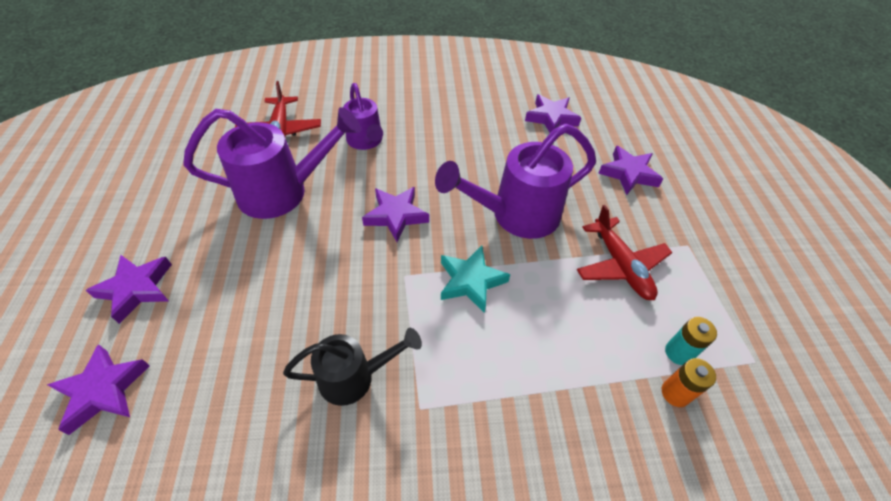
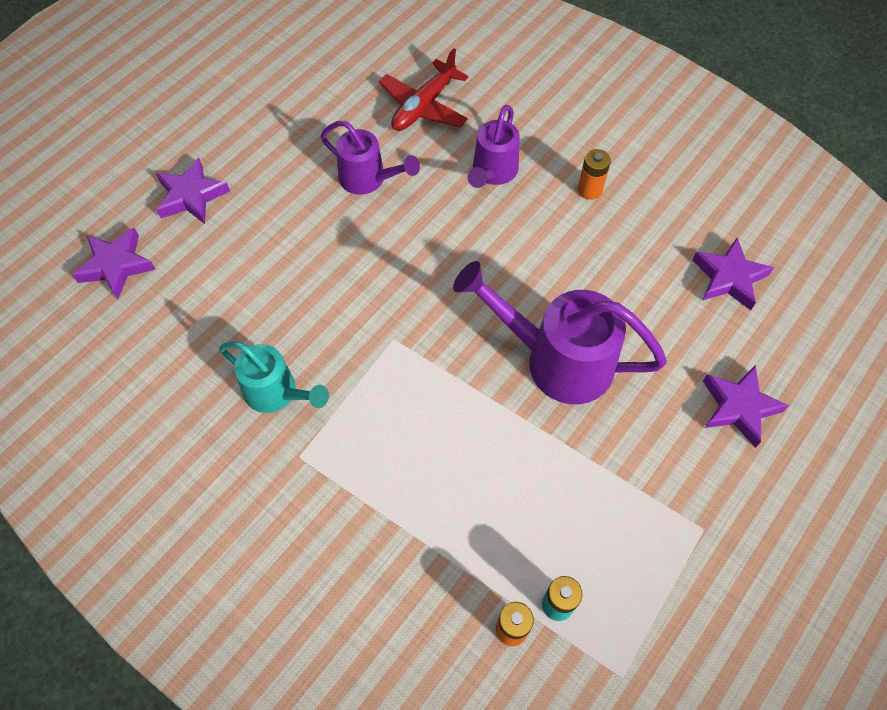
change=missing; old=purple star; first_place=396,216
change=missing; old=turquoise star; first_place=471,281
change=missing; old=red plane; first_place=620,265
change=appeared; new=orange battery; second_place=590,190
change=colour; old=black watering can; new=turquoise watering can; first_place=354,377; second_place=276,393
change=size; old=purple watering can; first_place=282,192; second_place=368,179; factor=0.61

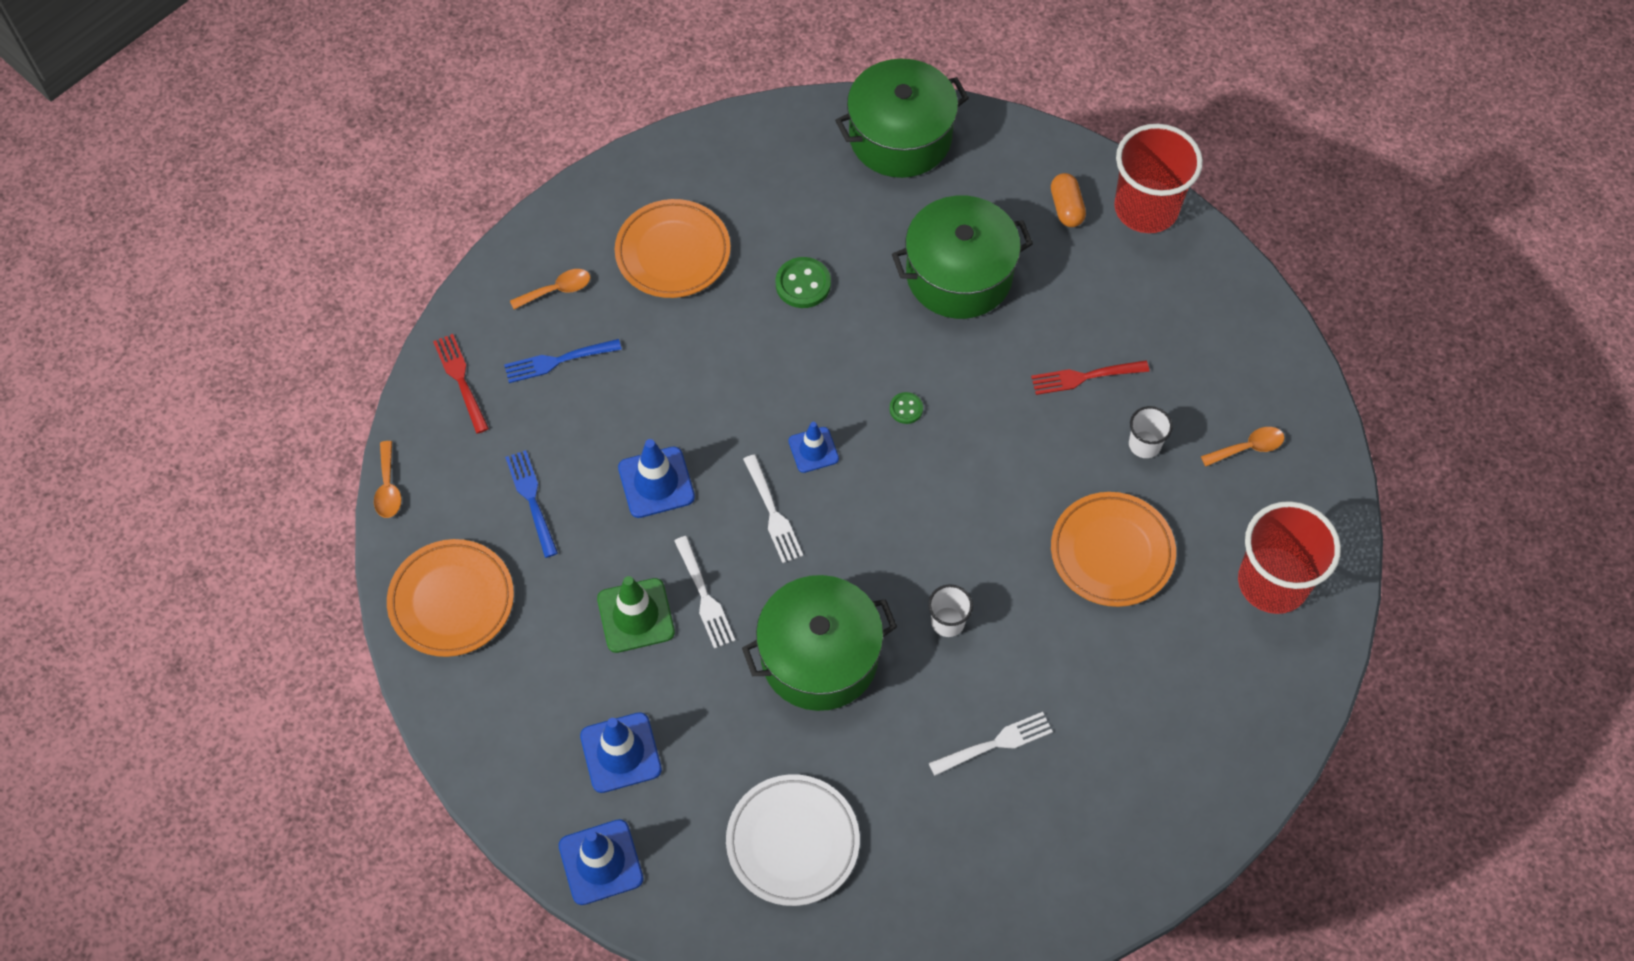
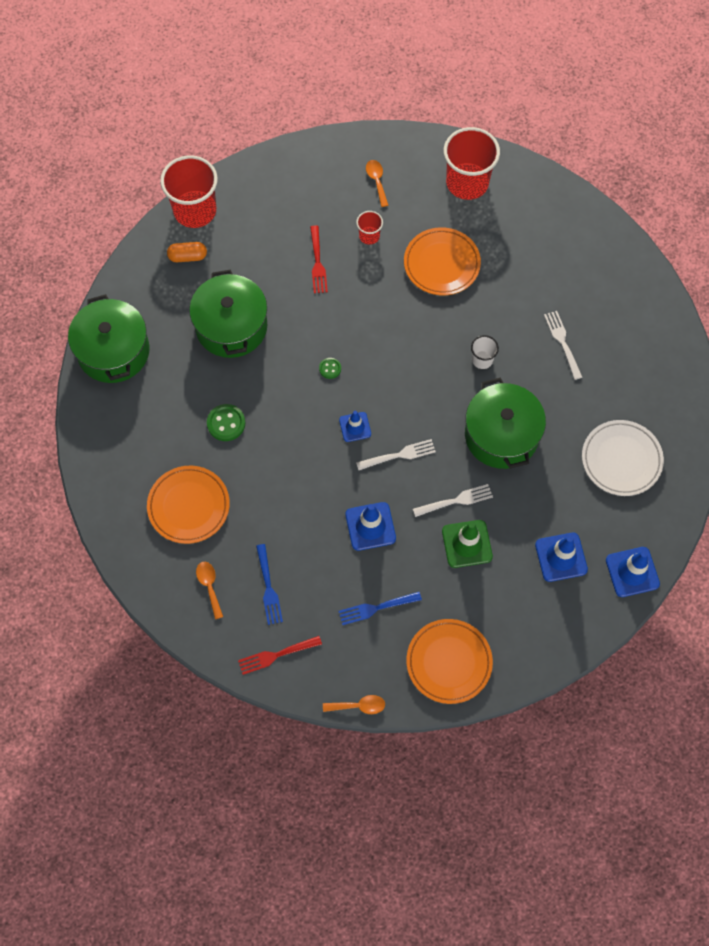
change=colour; old=white cup; new=red cup; first_place=1144,444; second_place=369,236

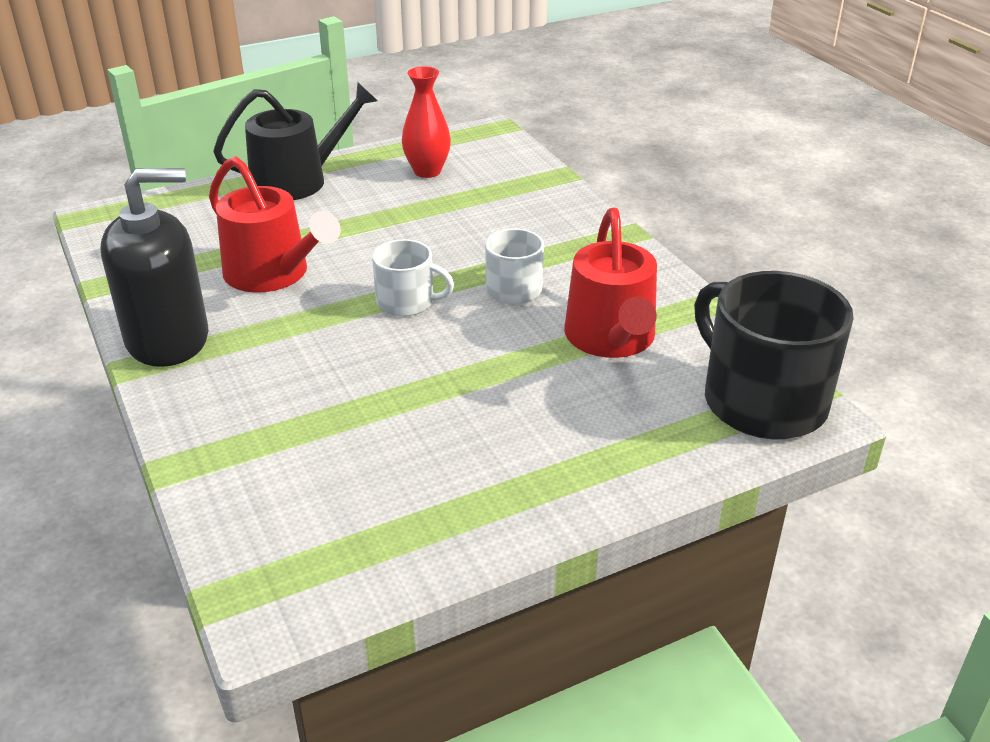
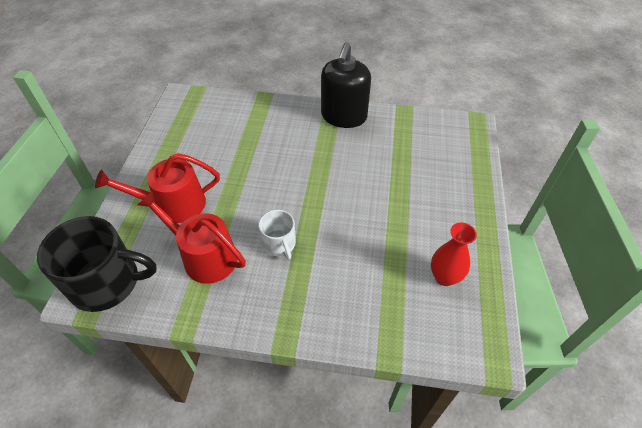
change=missing; old=black watering can; first_place=297,181
change=missing; old=white mug; first_place=407,302
change=relocated; old=red watering can; first_place=273,274; second_place=173,204

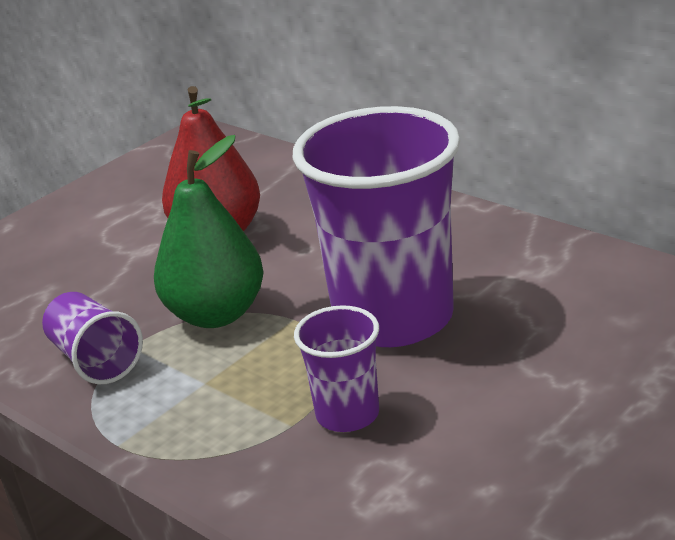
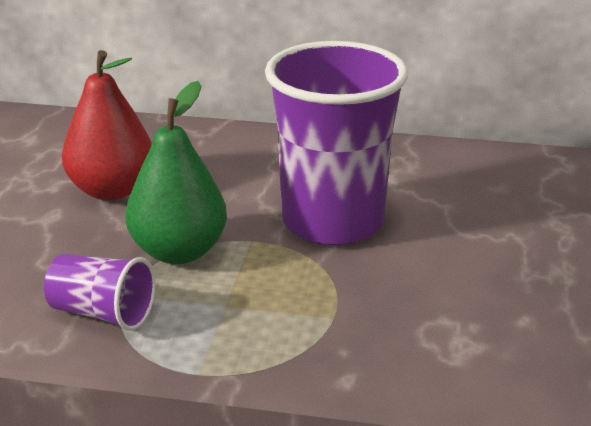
change=missing; old=purple cup; first_place=347,414

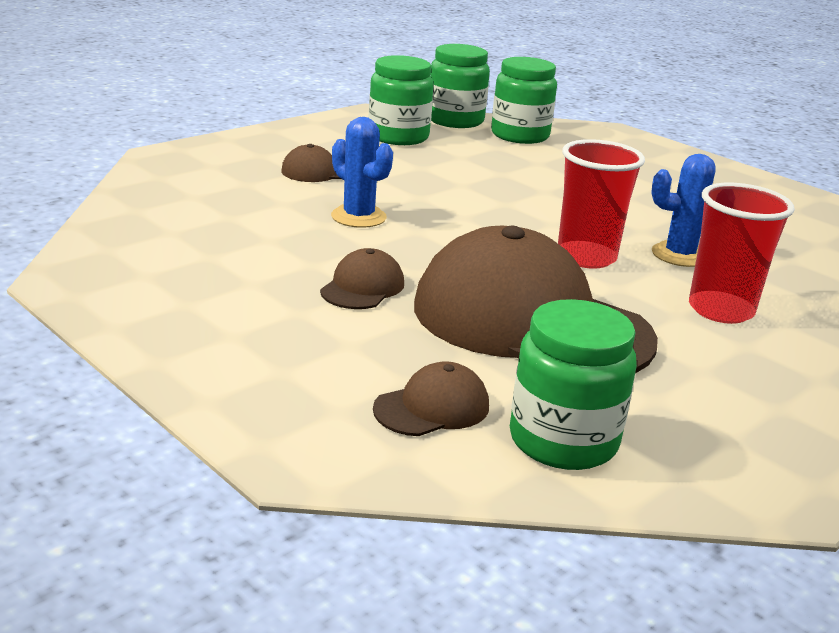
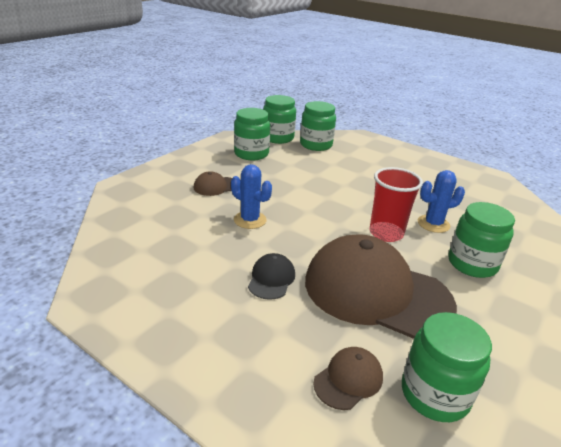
change=exchanged; old=red cup; new=green jar; first_place=720,310; second_place=472,264
change=colour; old=brown cap; new=black cap; first_place=362,287; second_place=271,279

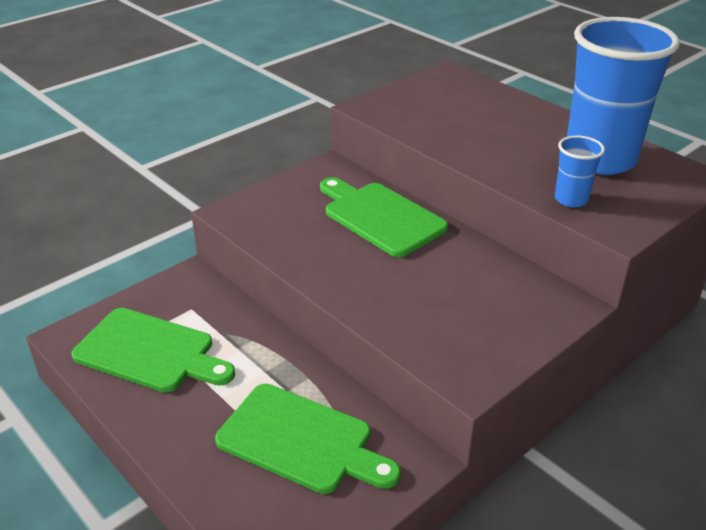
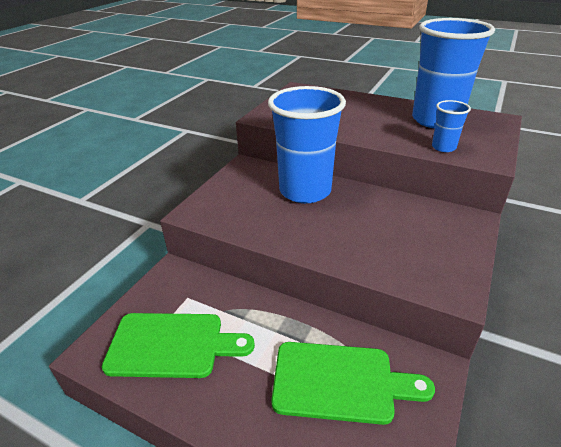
change=exchanged; old=green cutting board; new=blue cup; first_place=380,217; second_place=305,191

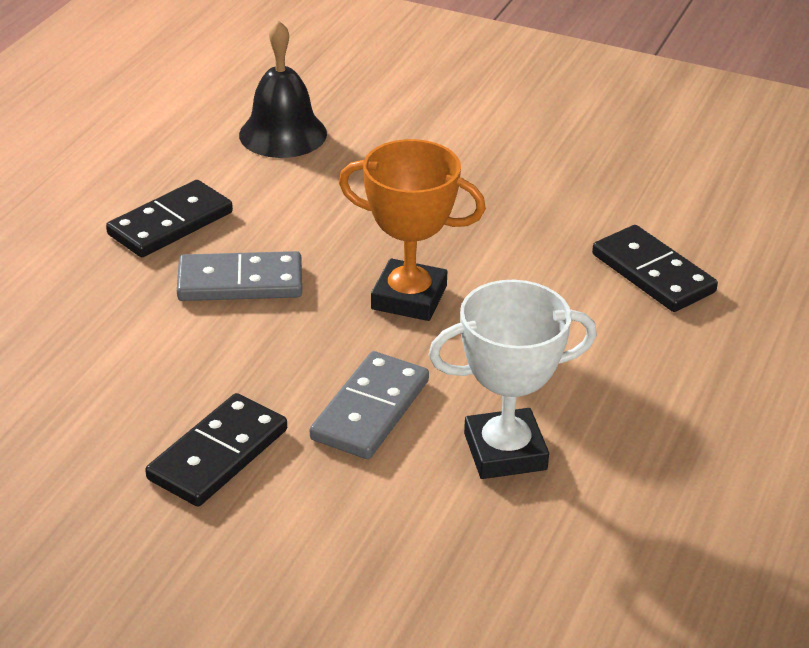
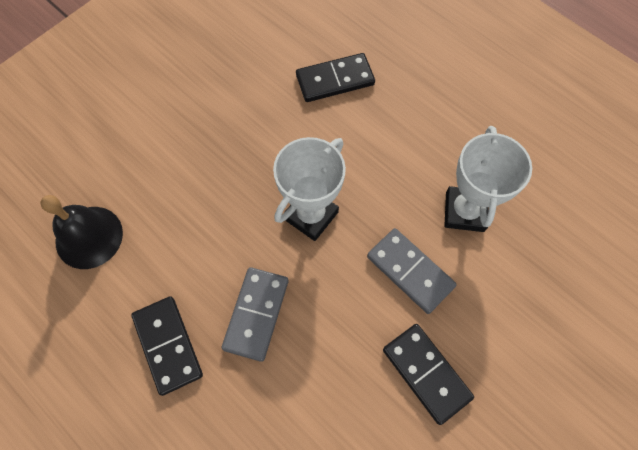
change=colour; old=orange trophy; new=white trophy; first_place=409,297; second_place=311,215

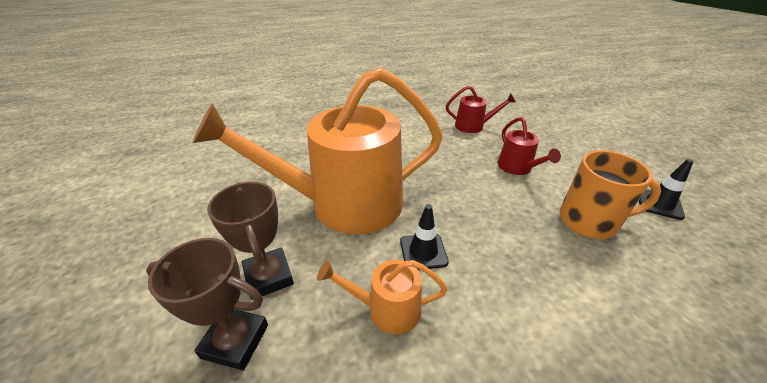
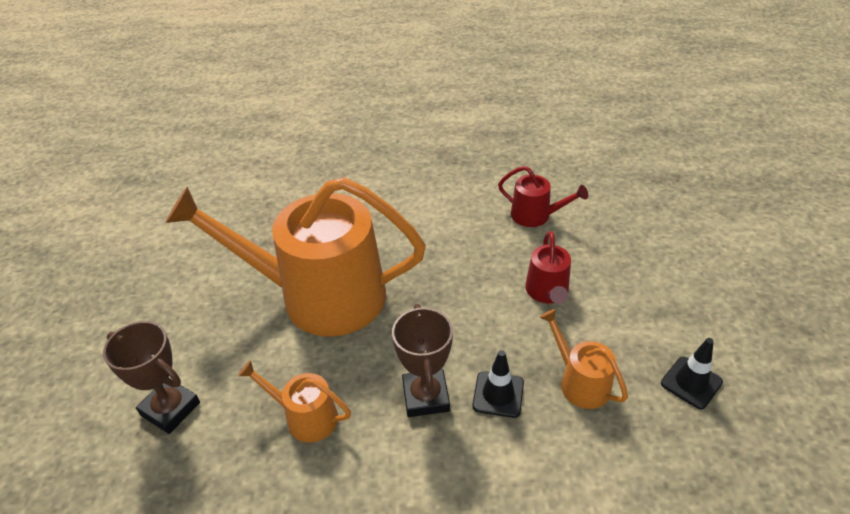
change=relocated; old=brown trophy; first_place=269,276; second_place=425,396
change=relocated; old=black traffic cone; first_place=423,251; second_place=498,394
change=exchanged; old=orange mug; new=orange watering can; first_place=589,221; second_place=580,382

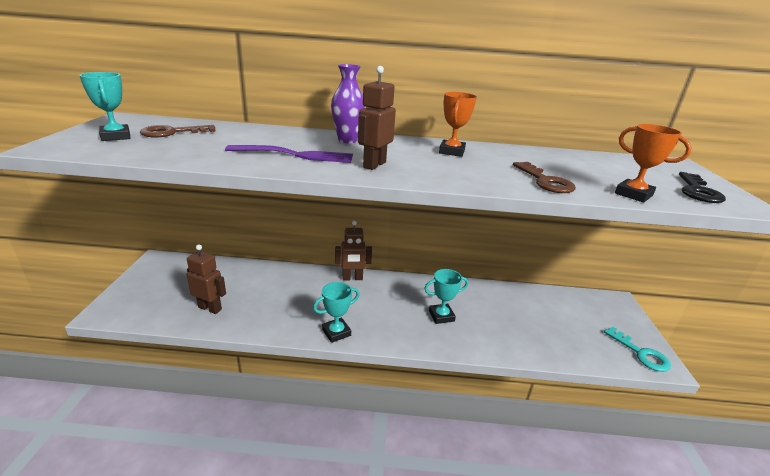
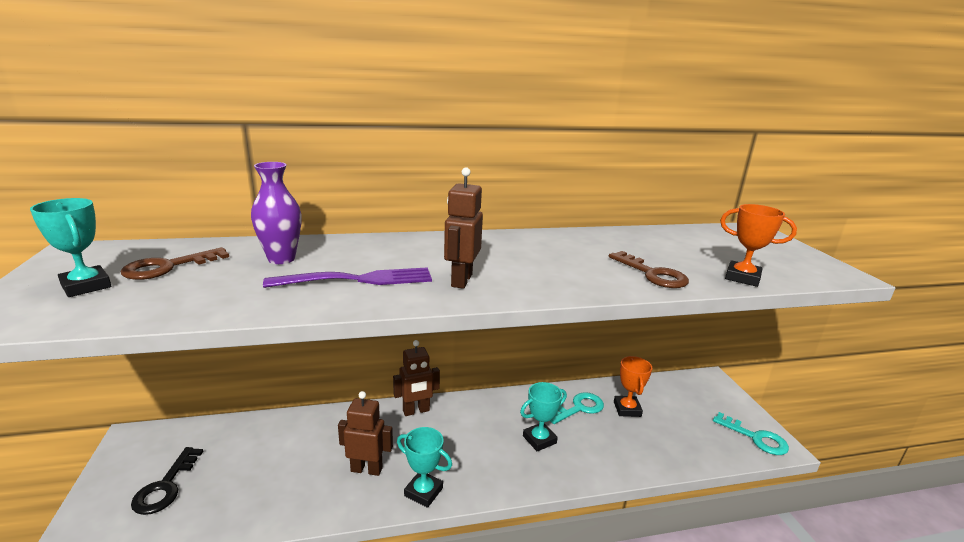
change=appeared; new=turquoise key; second_place=578,408
change=relocated; old=brown robot; first_place=210,308; second_place=366,469
change=relocated; old=purple vase; first_place=347,140; second_place=281,259
change=relocated; old=orange trophy; first_place=452,151; second_place=627,409
change=relocated; old=black key; first_place=697,191; second_place=165,486
change=spun; old=turquoise trophy; first_place=336,332; second_place=423,492; degrees=75

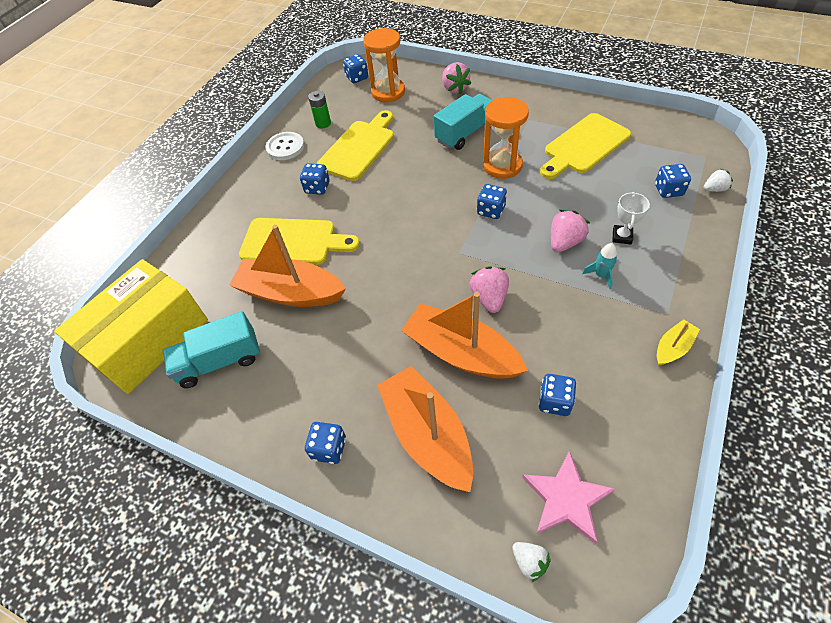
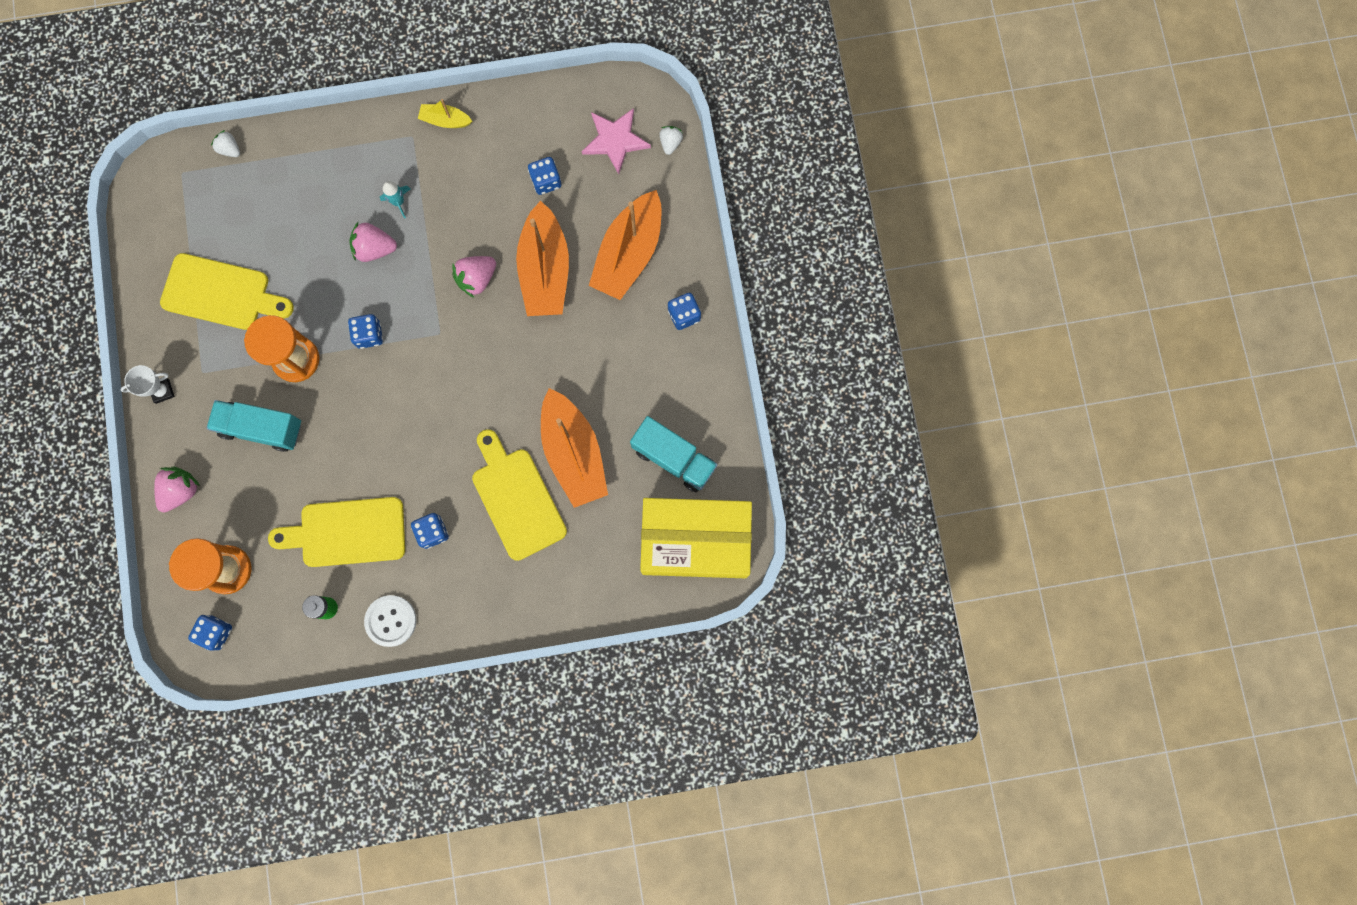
change=missing; old=blue dice; first_place=668,190
change=relocated; old=white trophy; first_place=622,236; second_place=162,391

